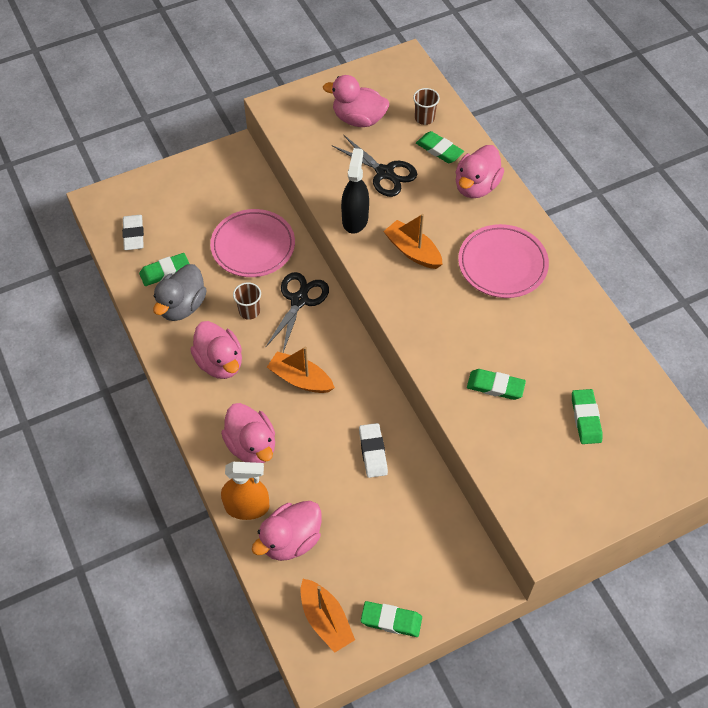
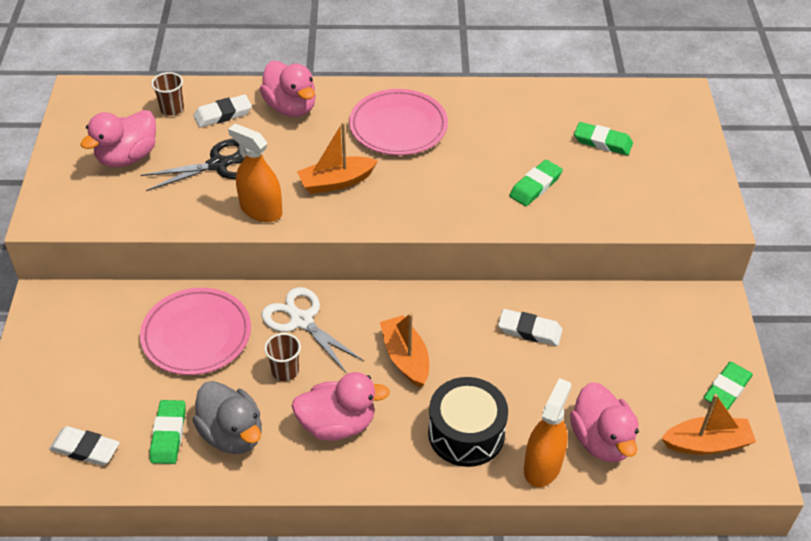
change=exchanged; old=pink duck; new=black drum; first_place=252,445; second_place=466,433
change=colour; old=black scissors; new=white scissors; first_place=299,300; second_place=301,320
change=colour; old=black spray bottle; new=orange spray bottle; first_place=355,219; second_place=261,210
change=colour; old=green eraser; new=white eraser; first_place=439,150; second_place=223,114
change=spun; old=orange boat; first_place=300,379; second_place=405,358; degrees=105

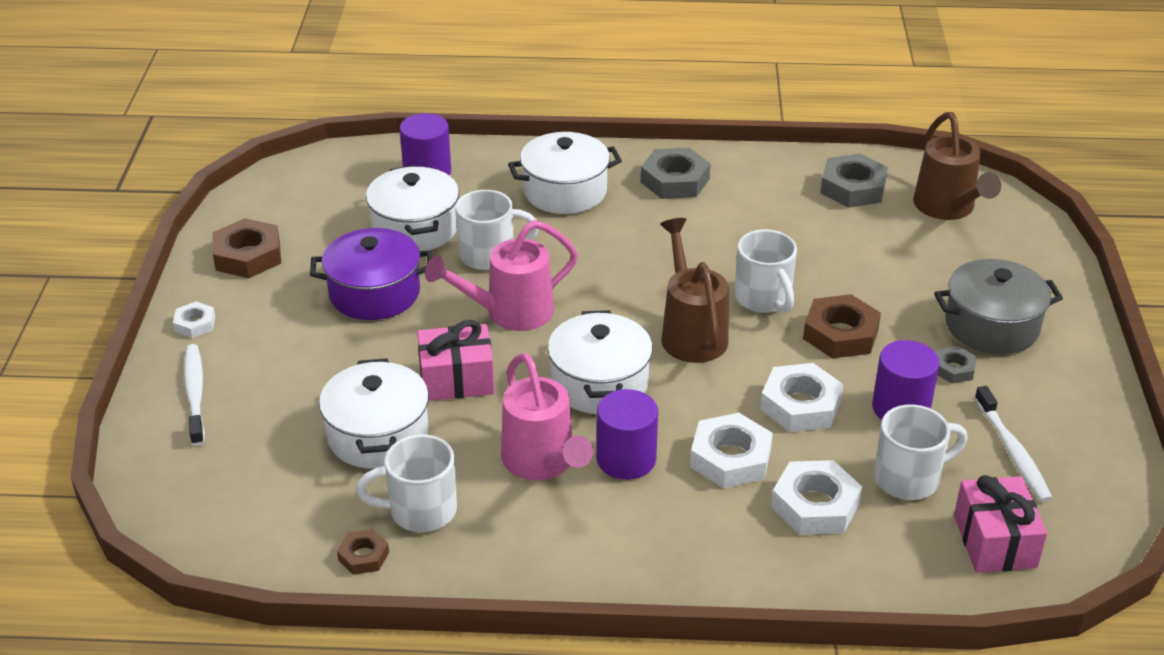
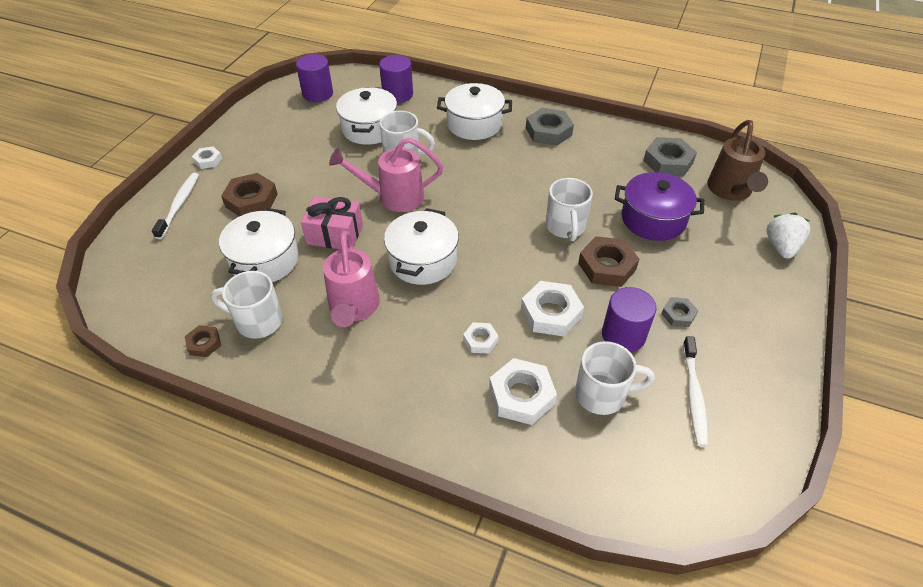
change=missing; old=brown watering can; first_place=691,333
change=missing; old=grey pot; first_place=991,326
change=missing; old=pink gift; first_place=995,541
change=appeared; new=white strawberry; second_place=781,247
change=relocated; old=brown nut; first_place=248,256; second_place=251,200
change=relocated; old=purple pot; first_place=374,293; second_place=653,219
change=relocated; old=purple cylinder; first_place=626,459; second_place=318,94
change=size; old=white nut; first_place=730,458; second_place=480,340; factor=0.55

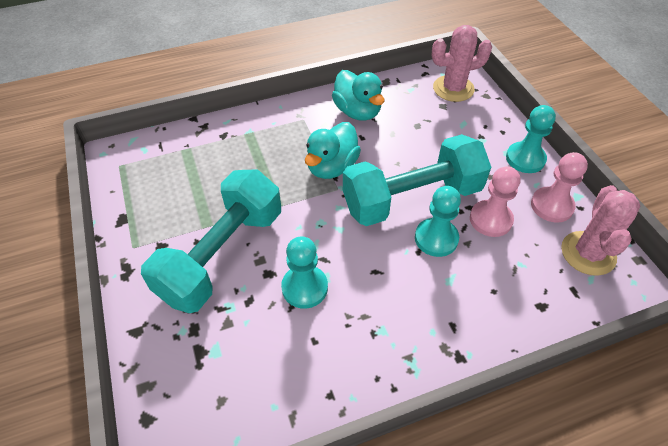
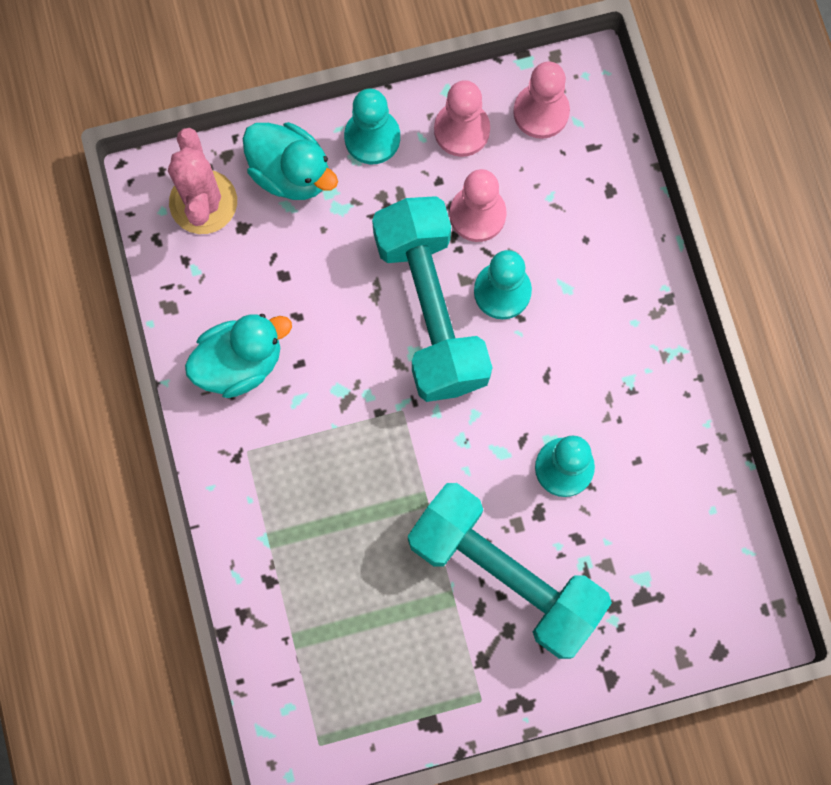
change=relocated; old=turquoise duck; first_place=332,167; second_place=291,173
change=exchanged; old=pink cactus; new=pink pawn; first_place=588,253; second_place=541,112

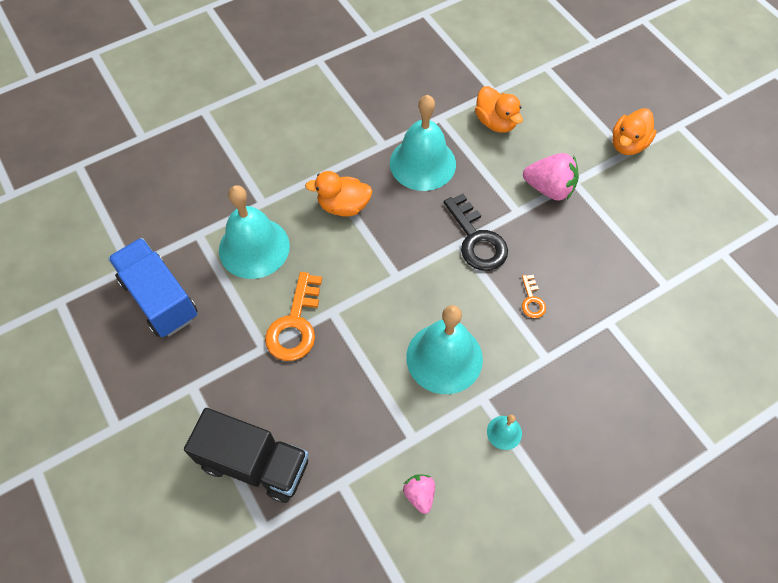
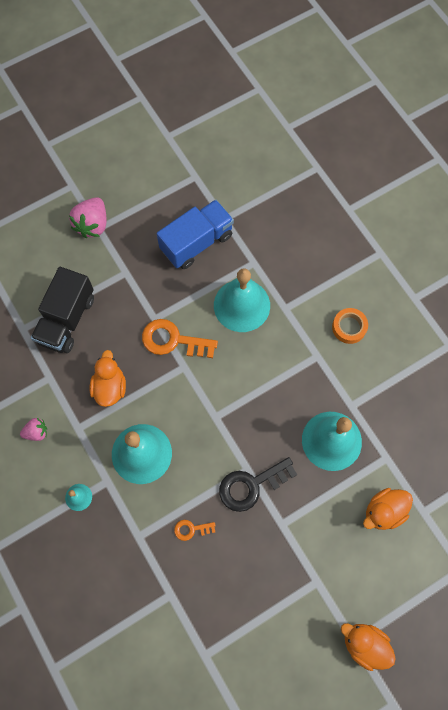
change=appeared; new=orange tape; second_place=349,327
change=relocated; old=orange duck; first_place=343,206; second_place=110,387
change=relocated; old=pink strawberry; first_place=549,188; second_place=92,225

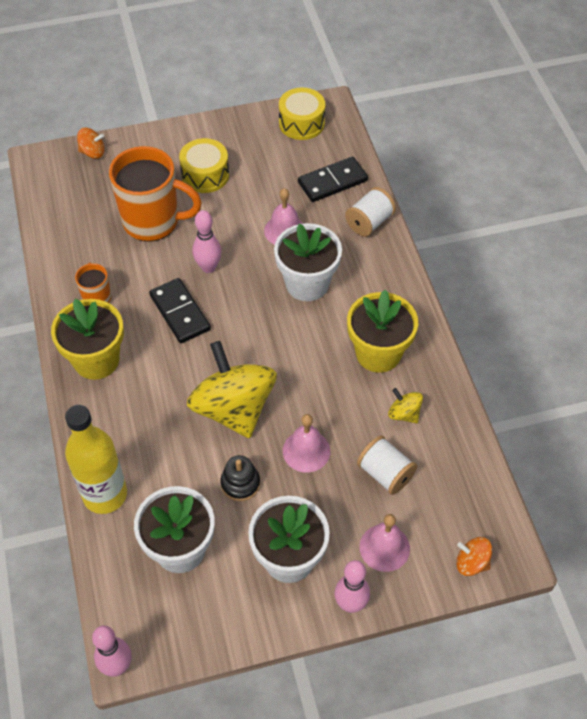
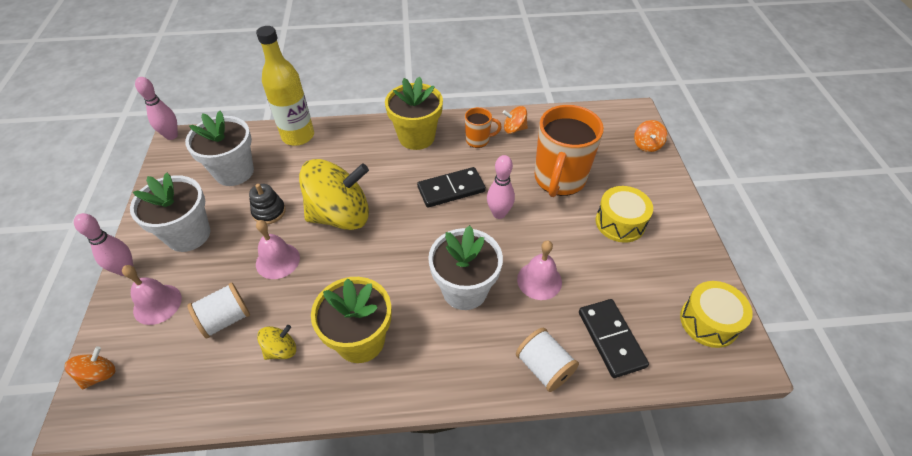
change=appeared; new=orange spinning top; second_place=514,129

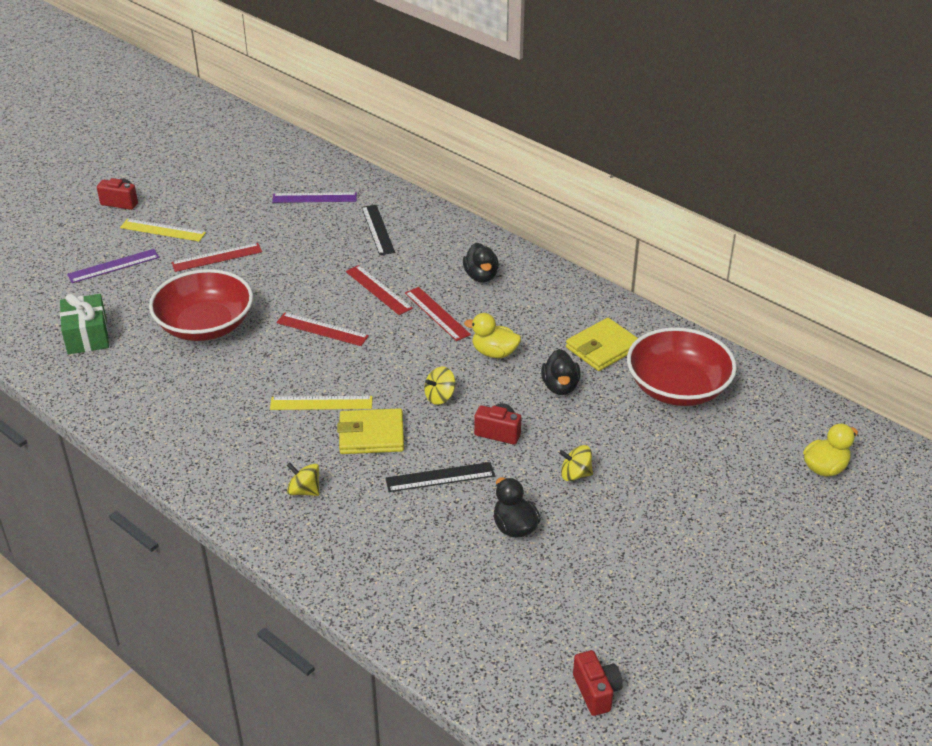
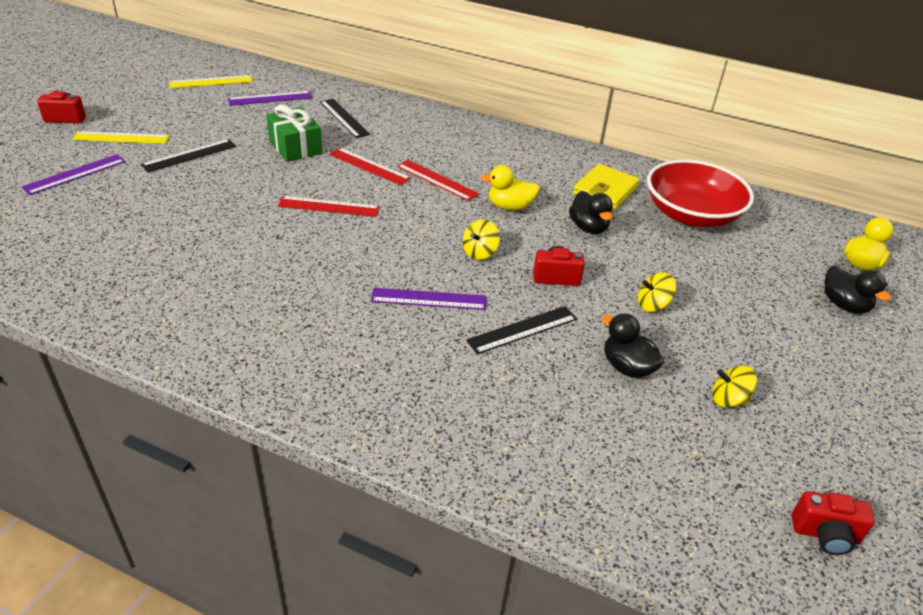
change=missing; old=red bowl; first_place=205,325
change=relocated; old=green gift; first_place=87,336; second_place=295,147
change=relocated; old=yellow ruler; first_place=321,403; second_place=211,82
change=relocated; old=yellow spinning top; first_place=304,490; second_place=728,399
change=relocated; old=black duck; first_place=481,276; second_place=844,305
change=exchanged; old=yellow wallet; new=purple ruler; first_place=371,435; second_place=429,299
change=colour; old=red ruler; new=black ruler; first_place=217,257; second_place=189,155
change=spun; old=red camera; first_place=596,692; second_place=825,535; degrees=135

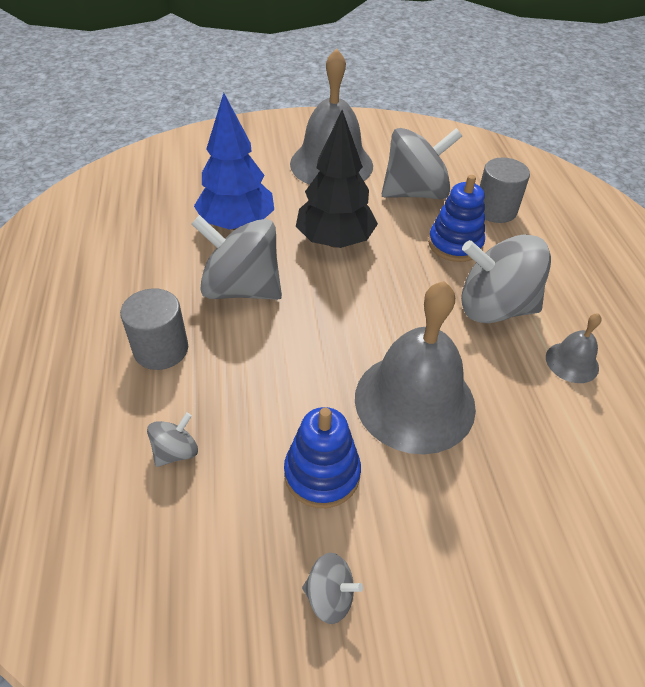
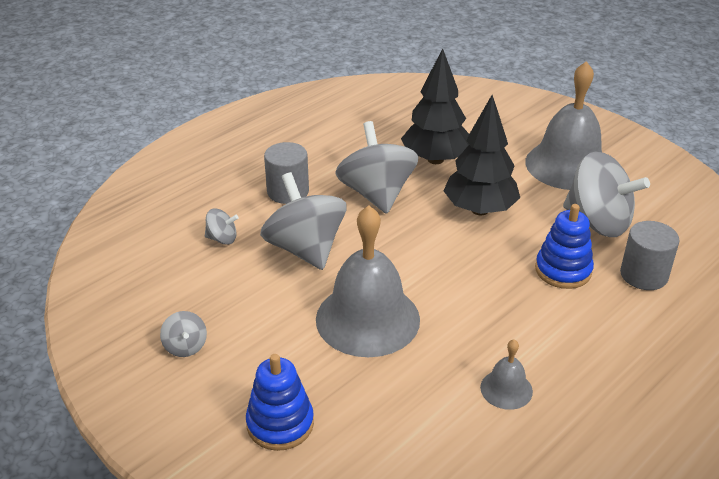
change=relocated; old=blue stacking toy; first_place=322,474; second_place=280,424
change=relocated; old=grey spinning top; first_place=494,308; second_place=305,249
change=colour; old=blue tree; new=black tree; first_place=237,224; second_place=435,159

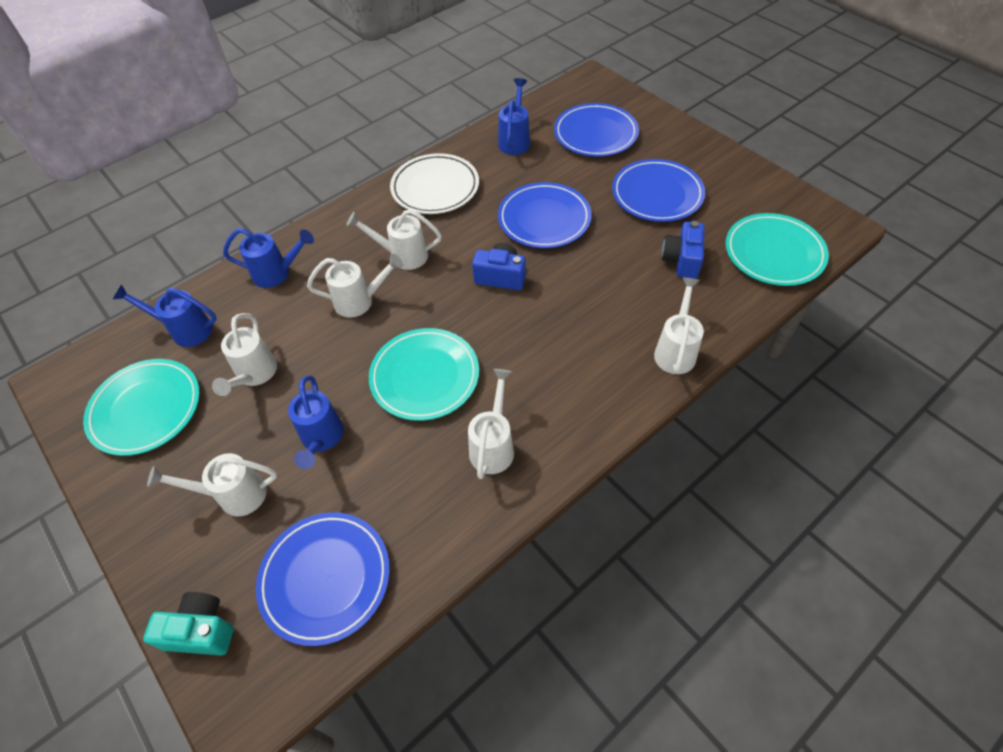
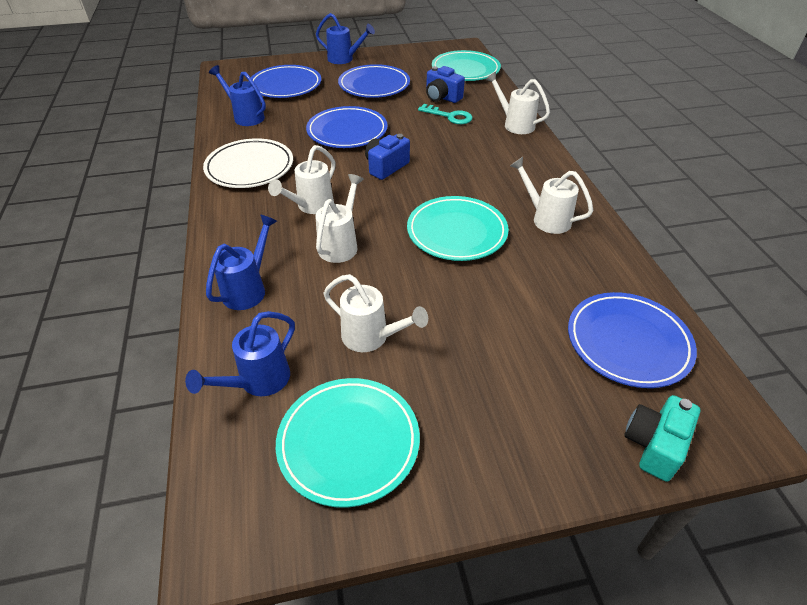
change=missing; old=white watering can; first_place=234,495
change=appeared; new=turquoise key; second_place=449,116
change=relocated; old=blue watering can; first_place=321,439; second_place=344,59

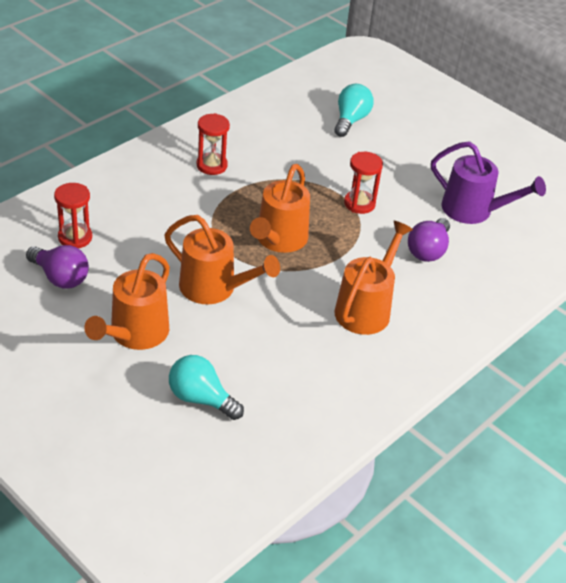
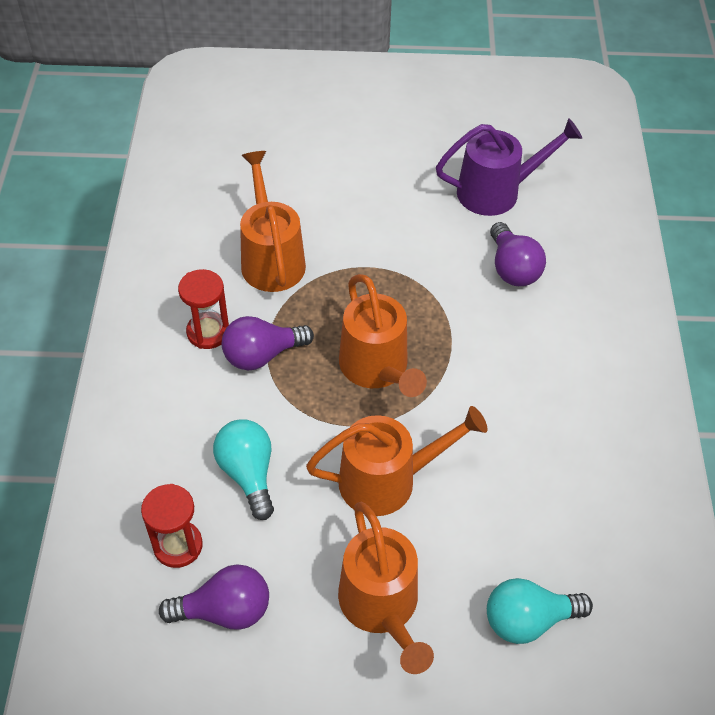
change=missing; old=red hourglass; first_place=359,204
change=appeared; new=purple light bulb; second_place=262,355
change=relocated; old=turquoise light bulb; first_place=350,120; second_place=248,474
change=relocated; old=orange watering can; first_place=366,308; second_place=271,258

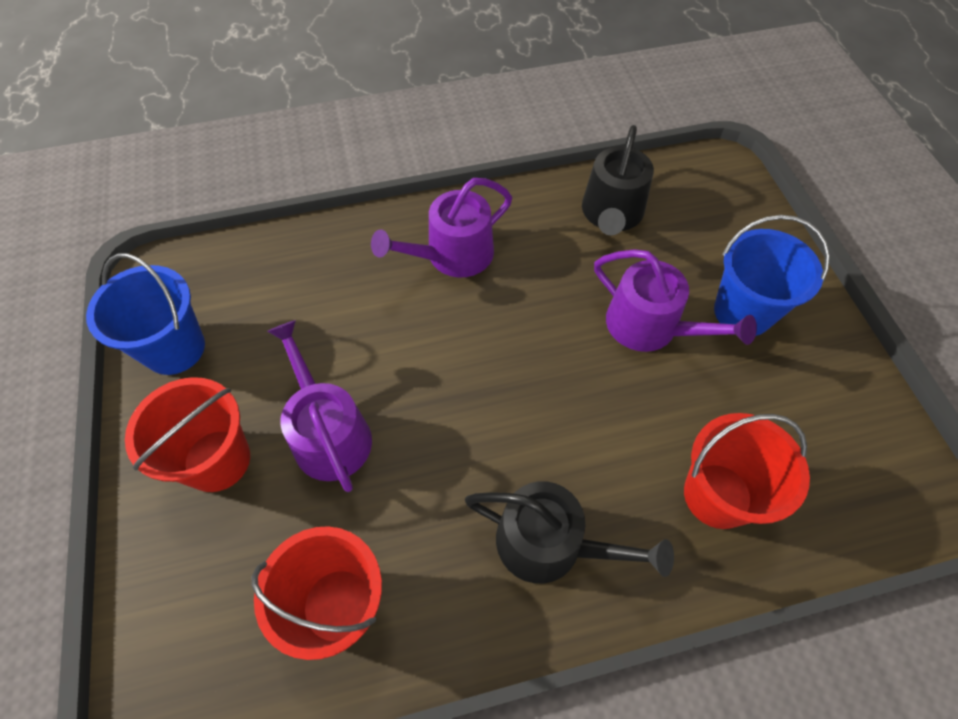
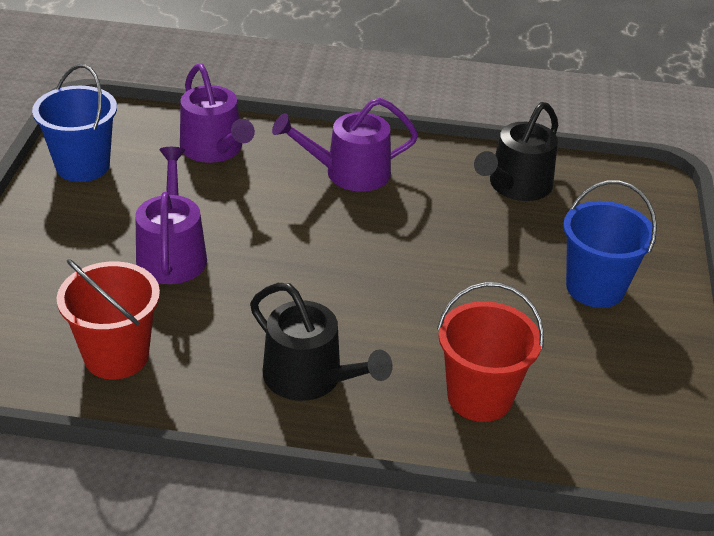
change=missing; old=red bucket; first_place=217,460
change=relocated; old=purple watering can; first_place=650,327; second_place=214,149

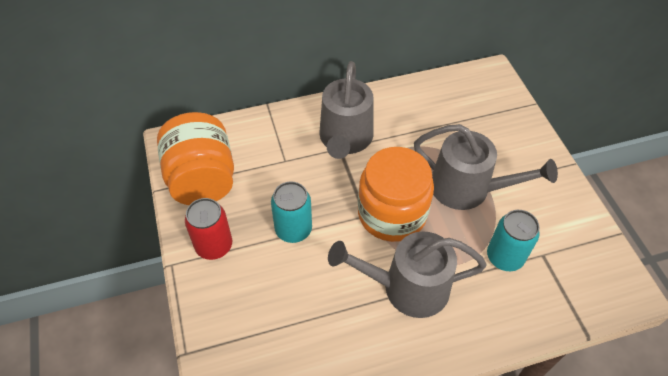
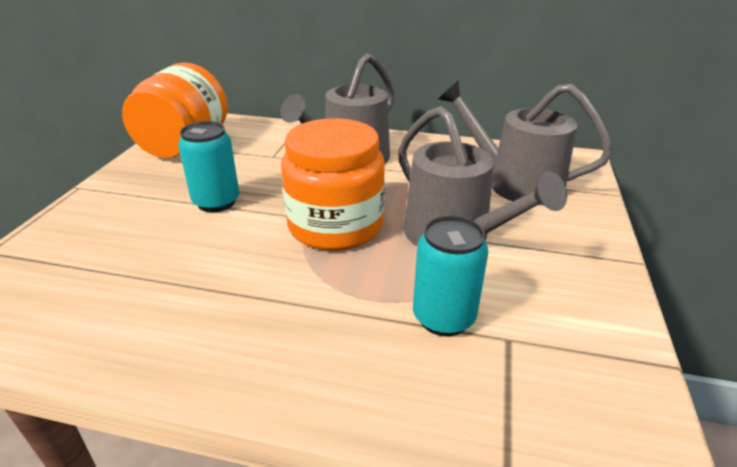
change=missing; old=red can; first_place=214,246
change=relocated; old=grey watering can; first_place=407,287; second_place=515,183

